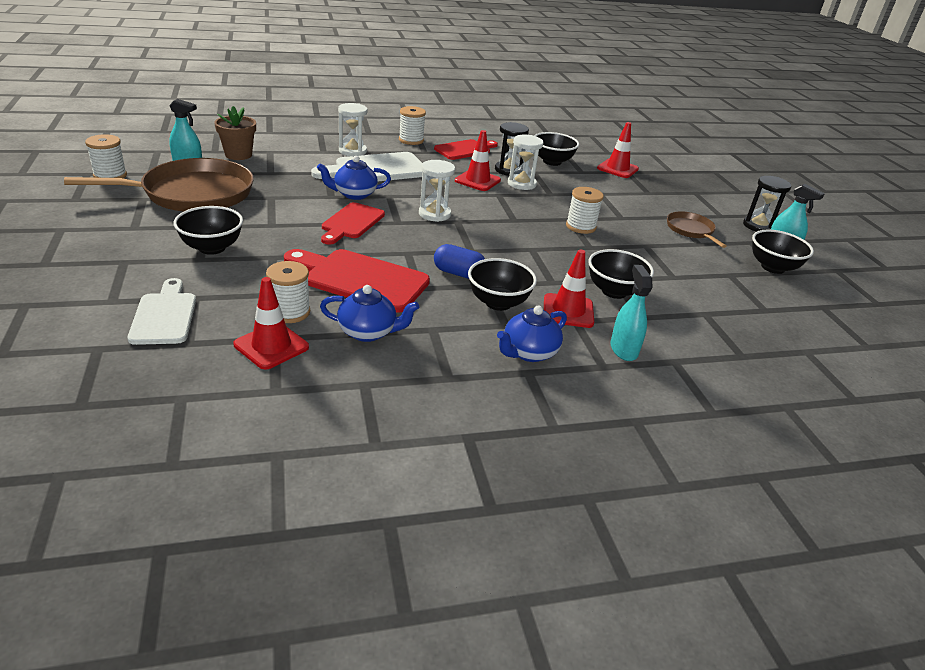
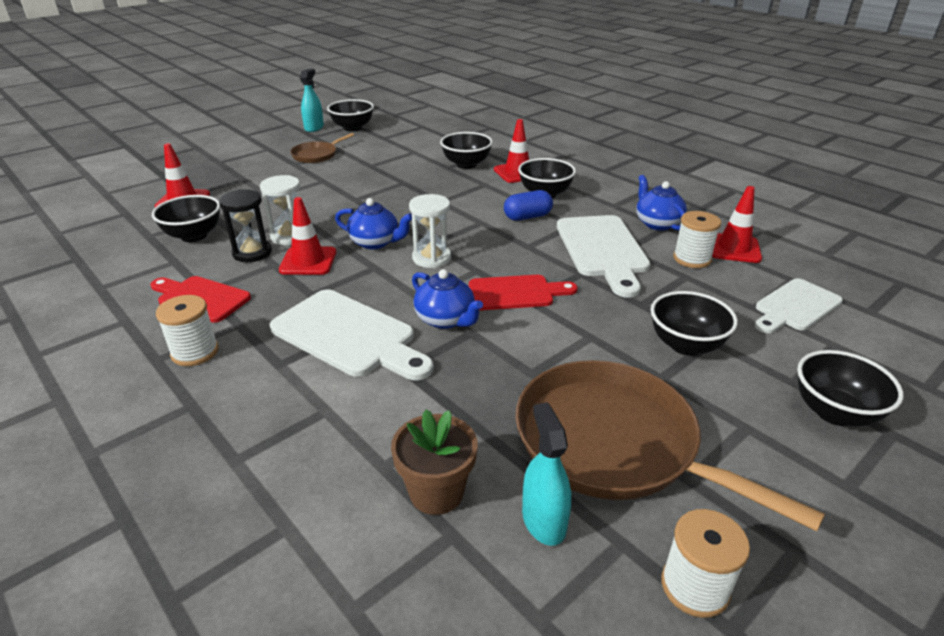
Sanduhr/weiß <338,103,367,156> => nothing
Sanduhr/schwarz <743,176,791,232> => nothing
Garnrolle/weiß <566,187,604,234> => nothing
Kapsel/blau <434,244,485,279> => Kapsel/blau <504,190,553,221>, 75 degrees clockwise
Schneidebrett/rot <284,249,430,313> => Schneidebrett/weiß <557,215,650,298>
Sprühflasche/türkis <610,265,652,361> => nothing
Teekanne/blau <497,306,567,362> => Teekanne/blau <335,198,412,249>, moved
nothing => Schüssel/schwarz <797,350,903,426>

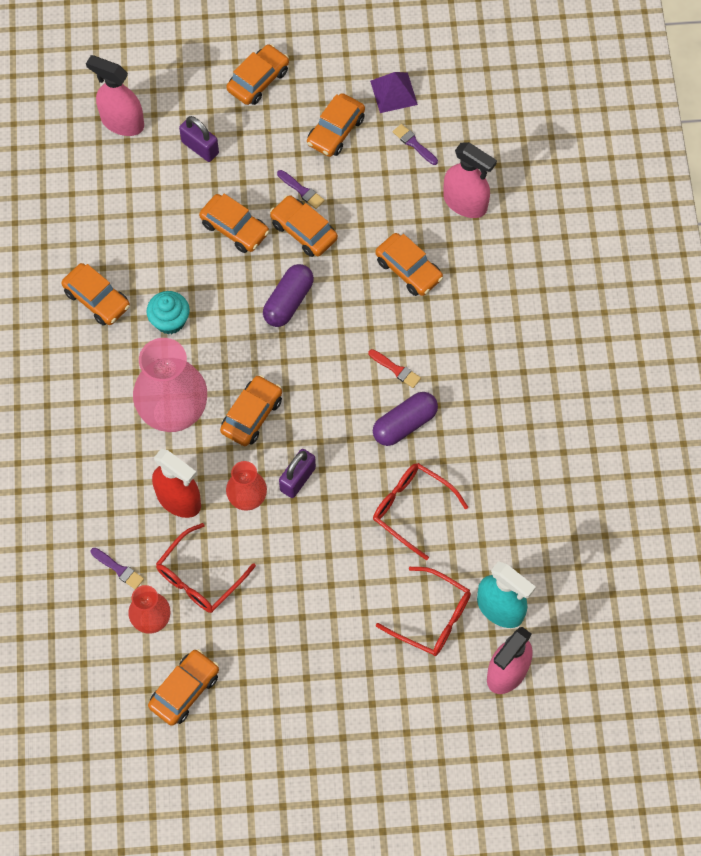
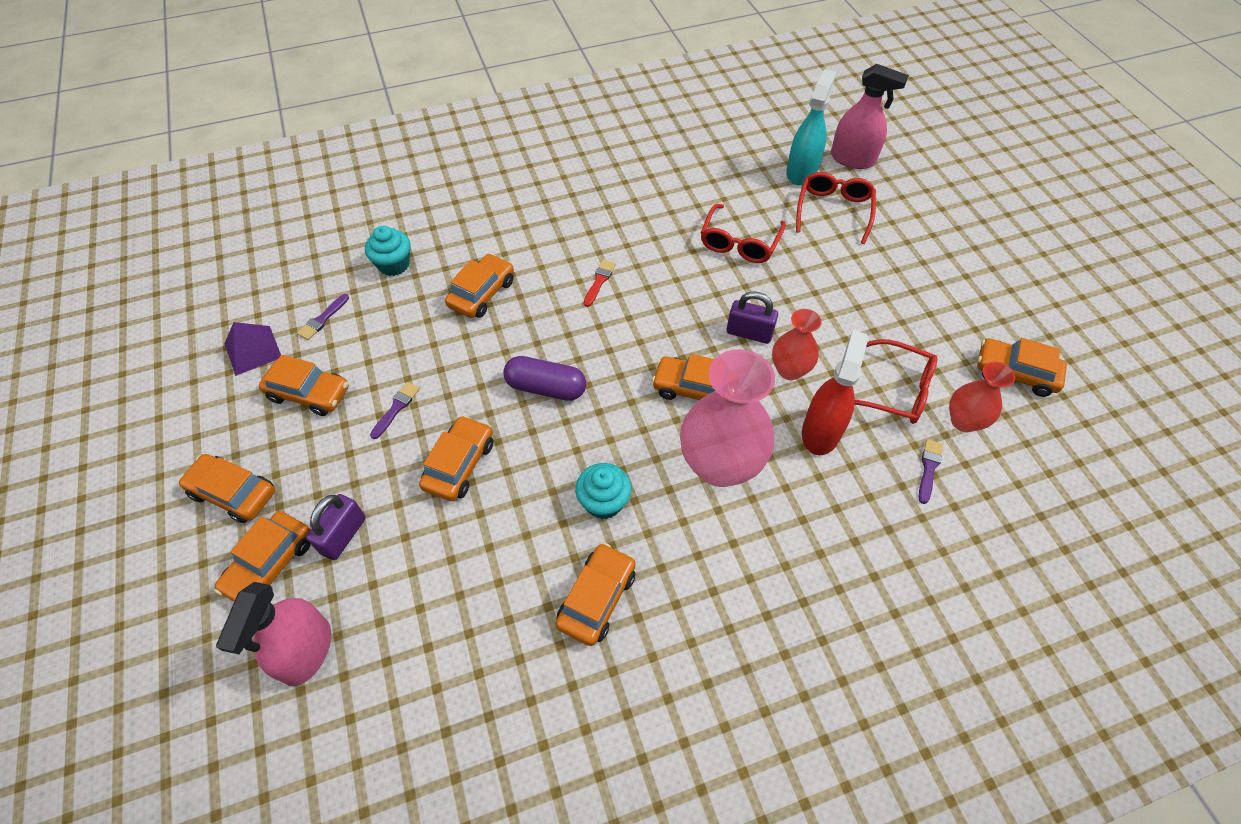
Sprühflasche/rosa <443,142,497,218> => Muffin/türkis <365,226,410,276>
Auto/orange <270,195,338,257> => Auto/orange <215,511,311,602>, moved
Kapsel/lila <373,392,438,446> => nothing

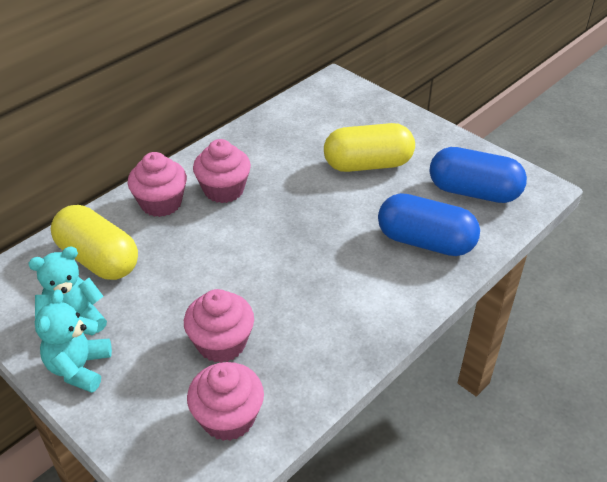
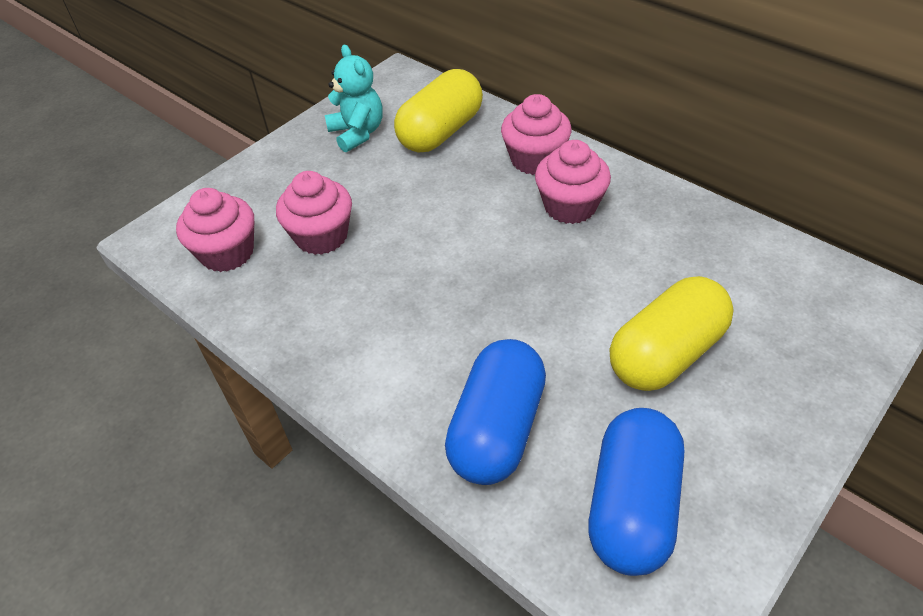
Kapsel/gelb <324,123,415,172> => Kapsel/gelb <610,276,734,391>, 60 degrees clockwise
Teddybär/türkis <35,290,112,393> => nothing

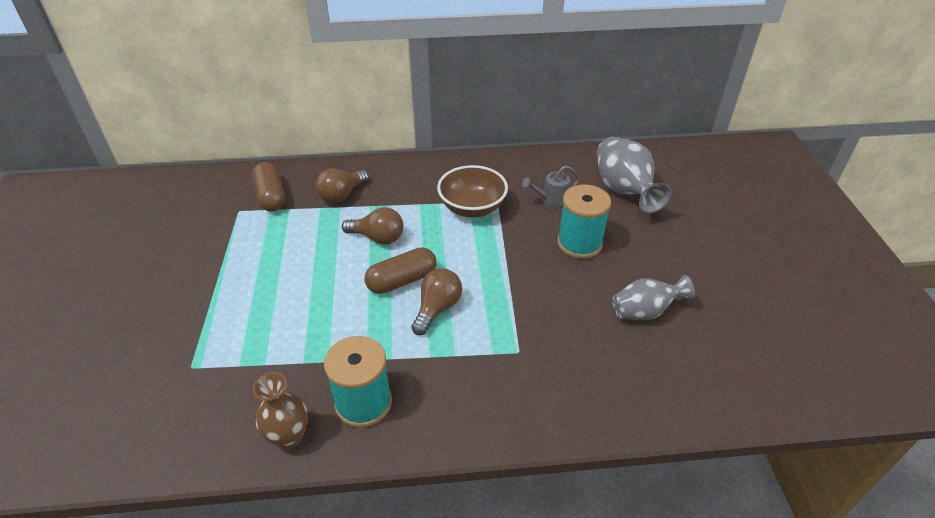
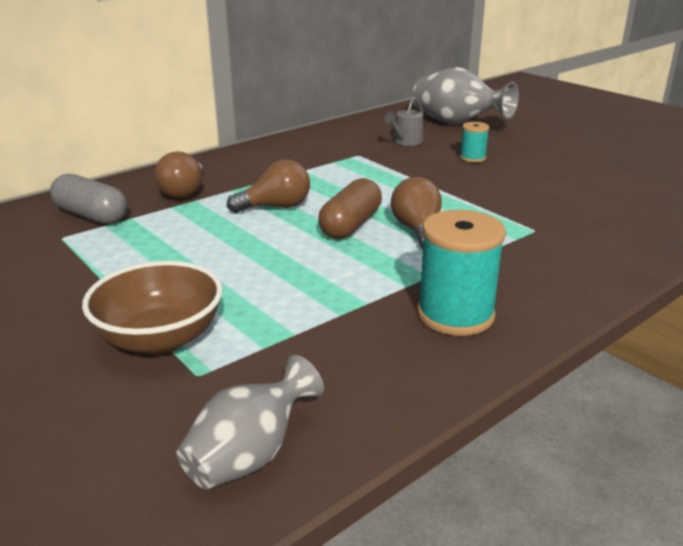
Kapsel/braun <252,162,285,212> => Kapsel/grau <50,174,127,224>
Schüssel/braun <437,165,508,218> => Schüssel/braun <82,261,223,355>, moved
Garnrolle/türkis <557,185,611,259> => Garnrolle/türkis <460,122,489,163>, x0.53
Vase/grau <612,275,695,320> => Vase/grau <176,355,324,489>, moved
Vase/braun <253,372,308,449> => nothing

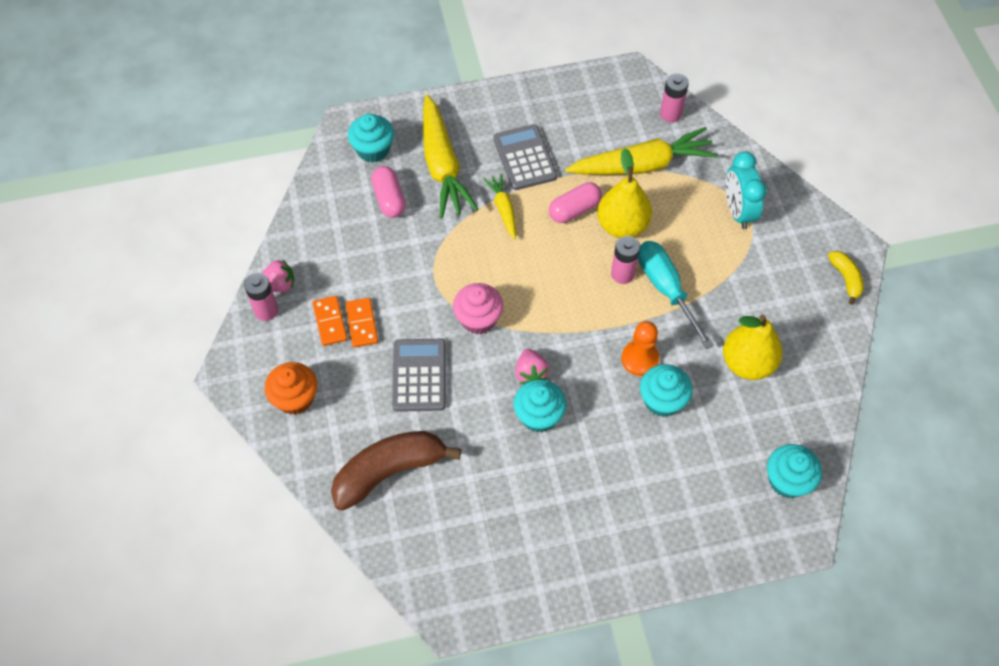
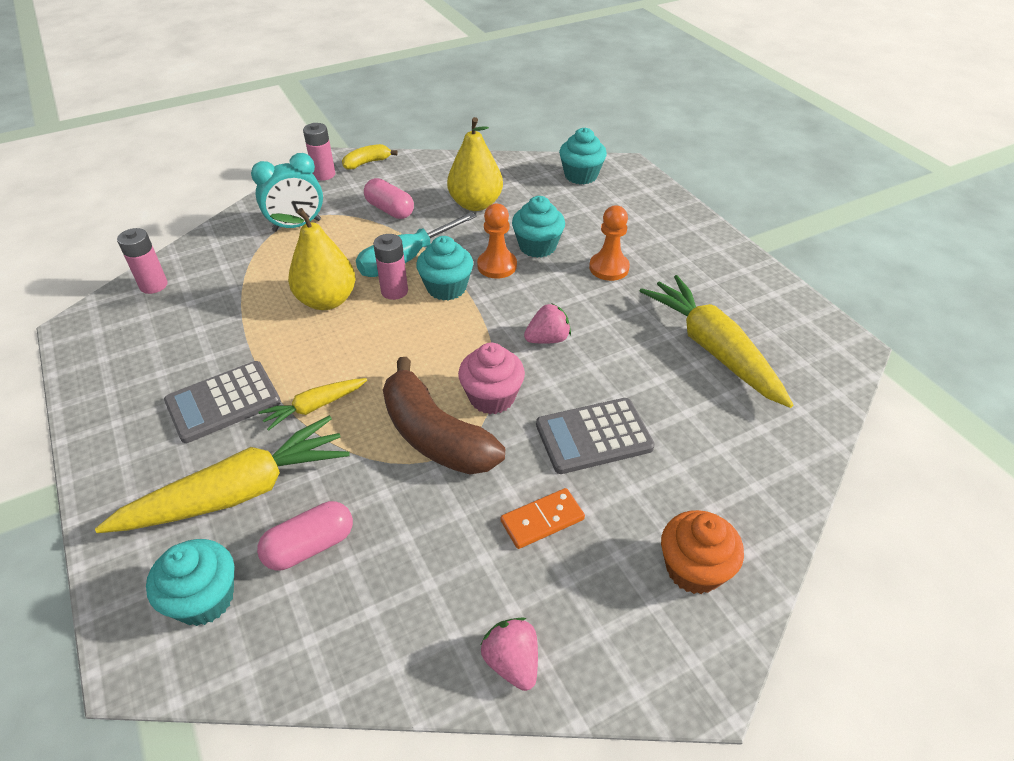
Karotte/gelb <565,127,718,175> => Karotte/gelb <640,275,794,408>, moved
Kapsel/rosa <549,182,602,223> => Kapsel/rosa <364,178,414,219>, moved
Batterie/rosa <244,273,278,321> => Batterie/rosa <303,123,335,181>, moved
Dominostein/orange <312,296,348,346> => nothing
Muffin/türkis <513,379,567,432> => Muffin/türkis <416,236,473,301>, moved
Banane/braun <331,431,461,511> => Banane/braun <383,357,505,474>, moved
nothing => Bauer/orange <589,206,630,281>

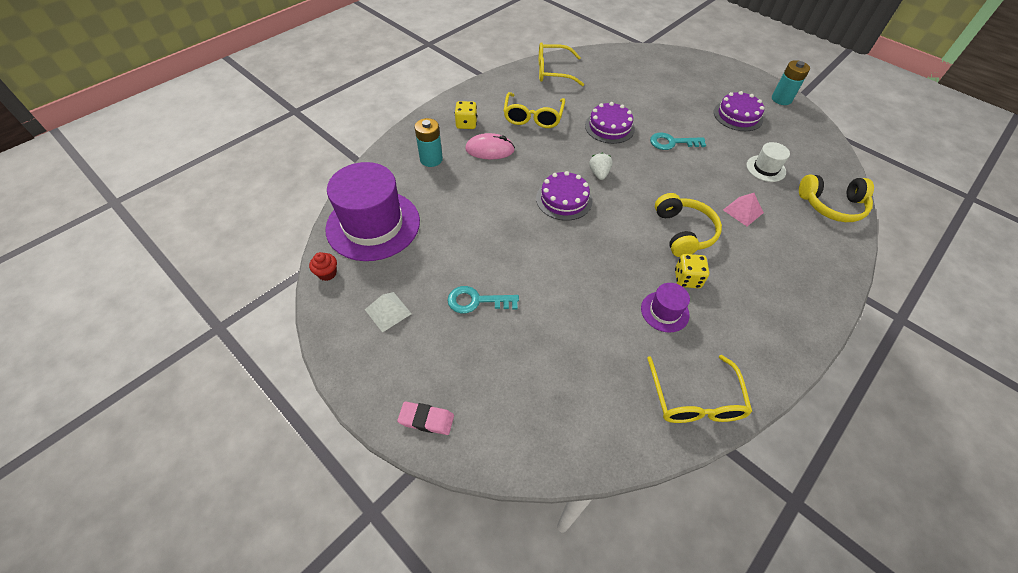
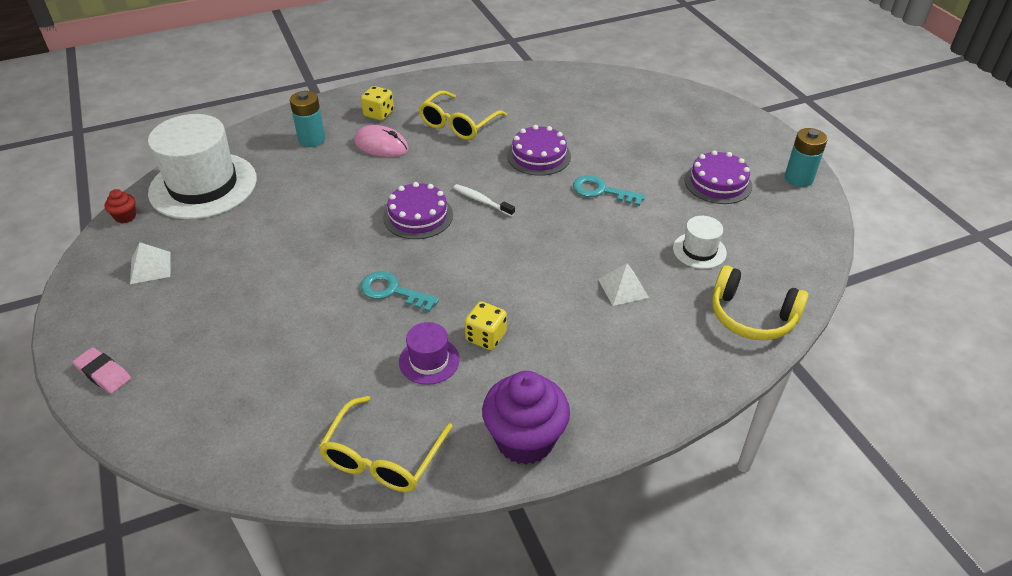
Brille/gelb <539,42,584,86> => nothing
Erdbeere/weiß <589,153,613,180> => Zahnbürste/weiß <453,184,515,217>
Hut/lila <325,162,420,261> => Hut/weiß <148,114,257,219>
Kopfhörer/gelb <655,193,722,257> => nothing
Pyramide/rosa <723,193,764,226> => Pyramide/weiß <598,263,649,306>
Schlüssel/türkis <448,286,519,314> => Schlüssel/türkis <360,271,439,312>, moved
nothing => Muffin/lila <482,371,570,465>

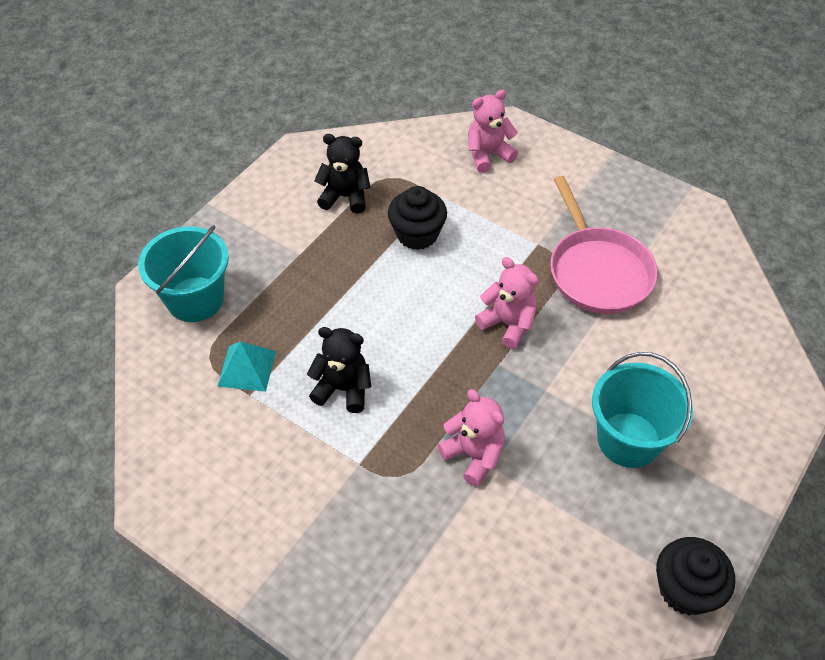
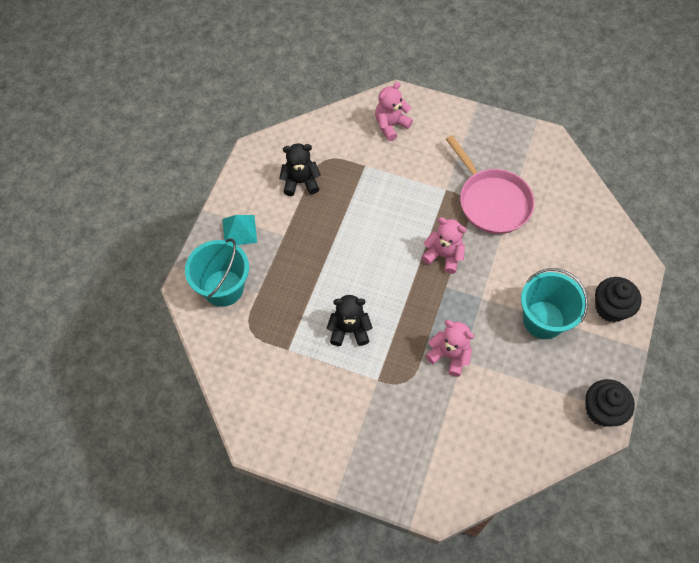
Muffin/schwarz <388,186,447,250> => Muffin/schwarz <595,277,642,322>, moved
Pyramide/türkis <217,341,276,392> => Pyramide/türkis <223,215,257,245>, moved

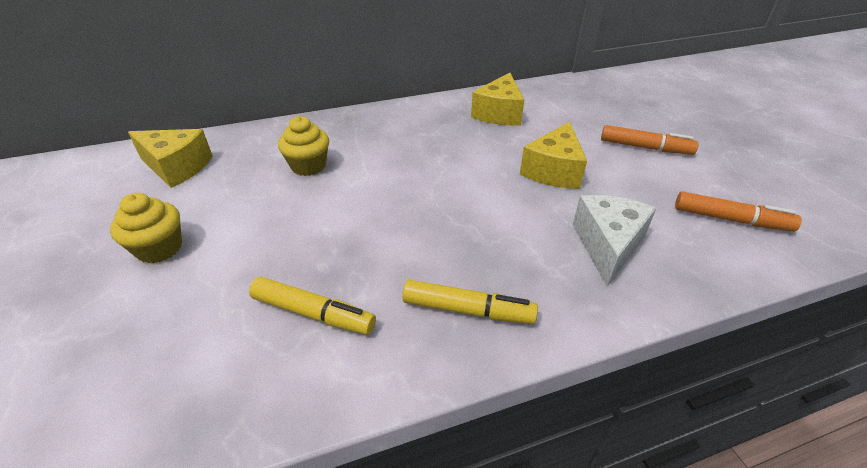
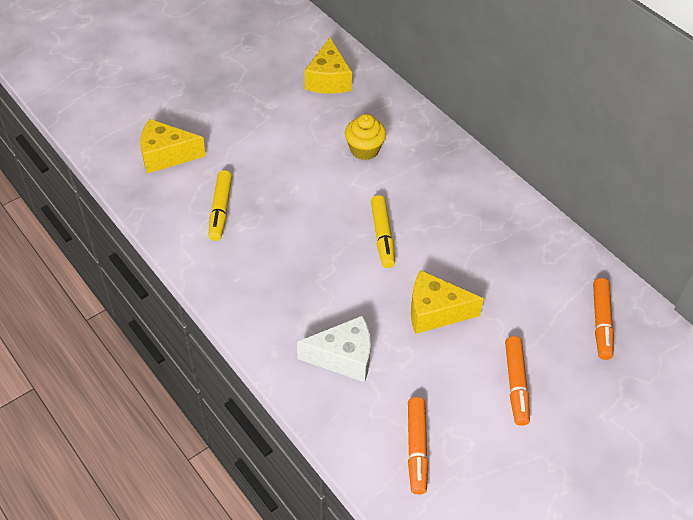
Käse/gelb <471,73,524,125> => Käse/gelb <140,119,206,174>, moved
Muffin/gelb <110,193,182,263> => nothing
Filzstift/gelb <402,280,538,324> => Filzstift/gelb <371,195,395,268>, moved
nothing => Filzstift/orange <593,278,614,360>

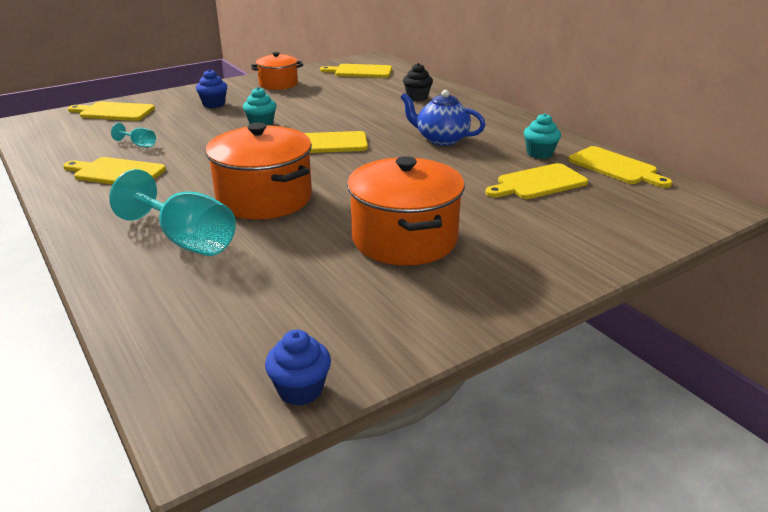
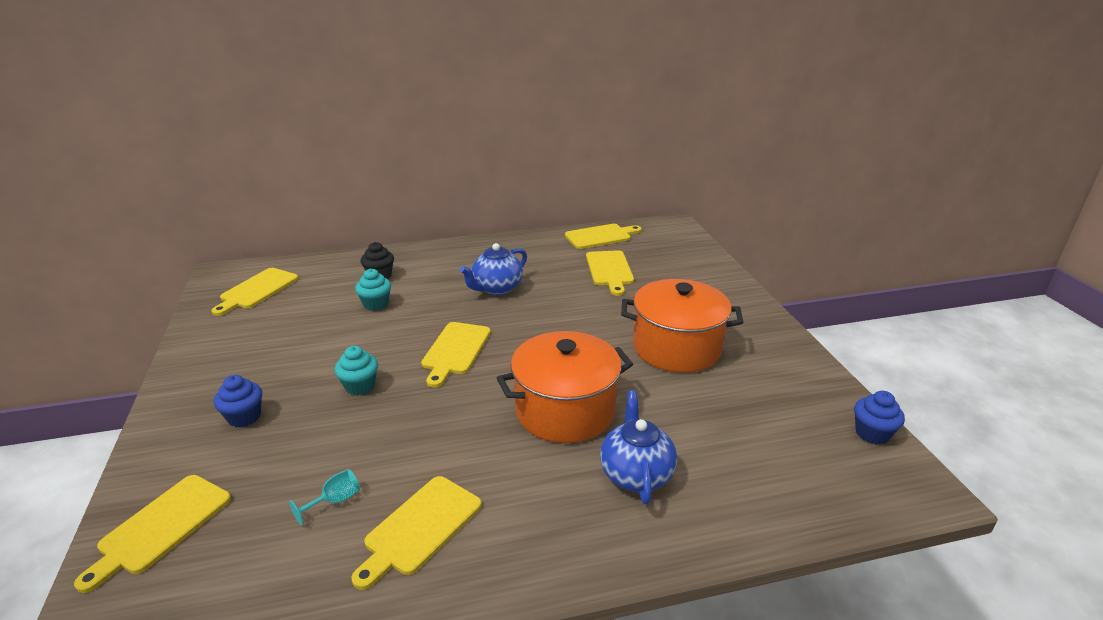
Kochtopf/orange <251,52,303,90> => nothing
Muffin/türkis <524,113,561,159> => Muffin/türkis <355,269,391,311>, moved
Kelch/türkis <109,169,236,256> => Teekanne/blau <600,390,677,504>

